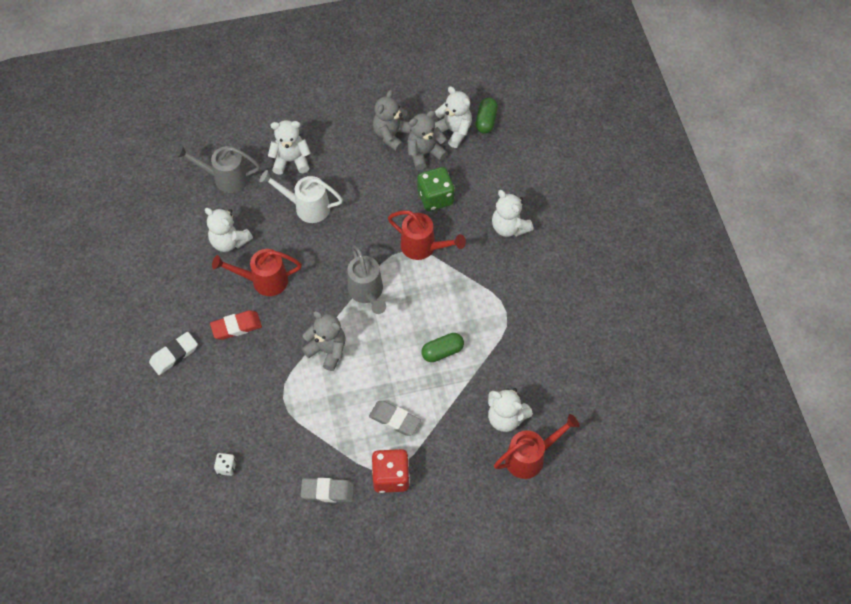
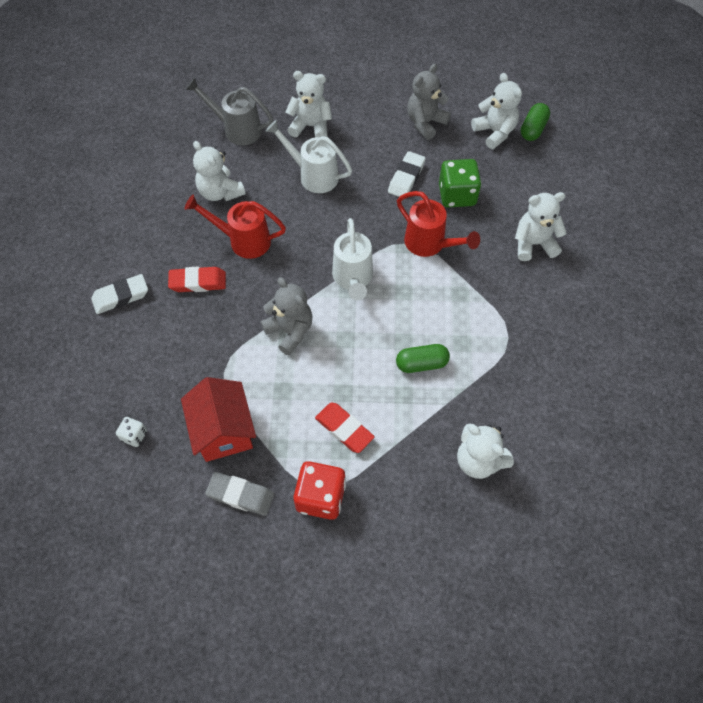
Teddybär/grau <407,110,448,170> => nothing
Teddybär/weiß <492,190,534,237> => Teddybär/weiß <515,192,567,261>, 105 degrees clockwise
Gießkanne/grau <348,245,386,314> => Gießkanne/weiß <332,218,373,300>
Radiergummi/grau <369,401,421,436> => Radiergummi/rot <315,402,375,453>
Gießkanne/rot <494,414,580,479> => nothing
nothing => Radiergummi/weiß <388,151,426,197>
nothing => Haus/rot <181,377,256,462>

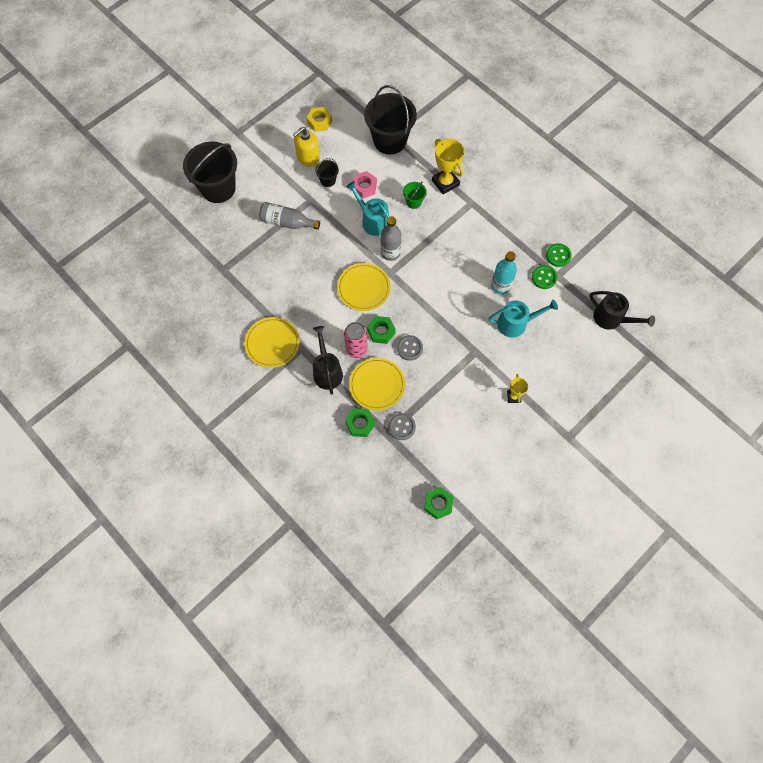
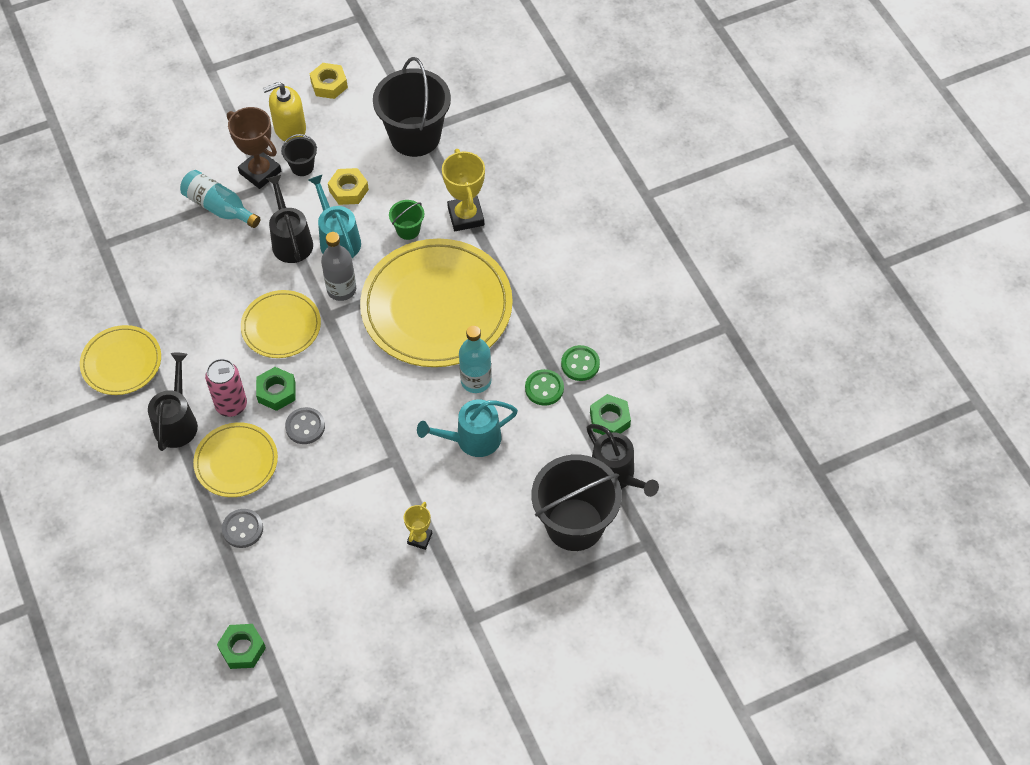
Eimer/schwarz <183,142,237,203> => Eimer/schwarz <532,455,622,551>, moved
Sechskantmutter/rosa <352,171,377,198> => Sechskantmutter/gelb <328,168,369,205>
Flasche/grau <259,202,320,230> => Flasche/türkis <180,170,260,228>
Gießkanne/türkis <488,300,558,338> => Gießkanne/türkis <417,399,518,457>, 150 degrees clockwise
Sechskantmutter/grün <345,408,375,437> => Sechskantmutter/grün <590,394,631,435>, moved
nothing => Pokal/braun <227,107,281,189>
nothing => Gießkanne/schwarz <266,175,313,263>
nothing => Teller/gelb <360,239,513,367>

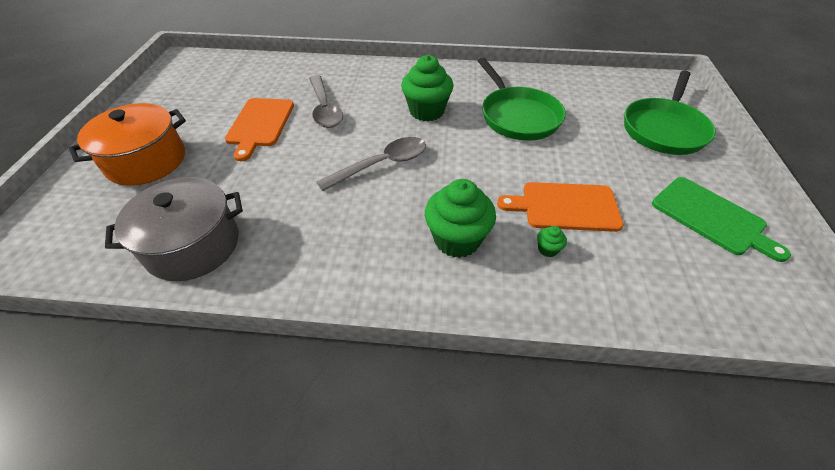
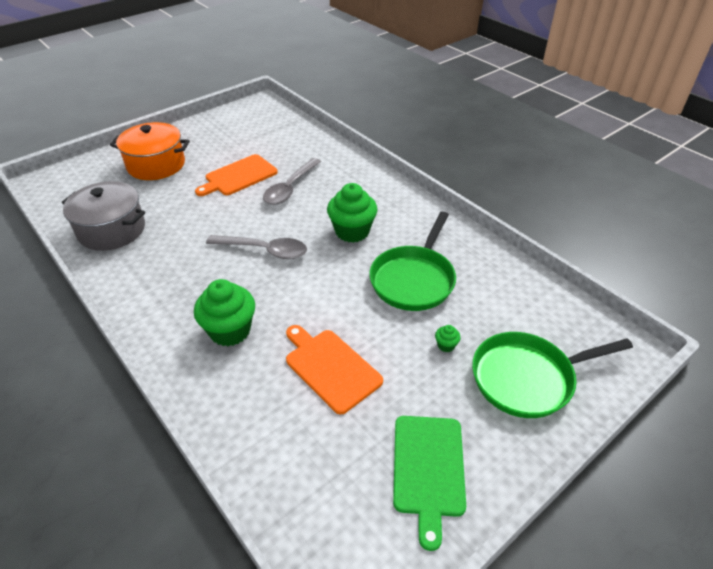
Muffin/grün <537,226,567,257> => Muffin/grün <435,325,461,352>, moved

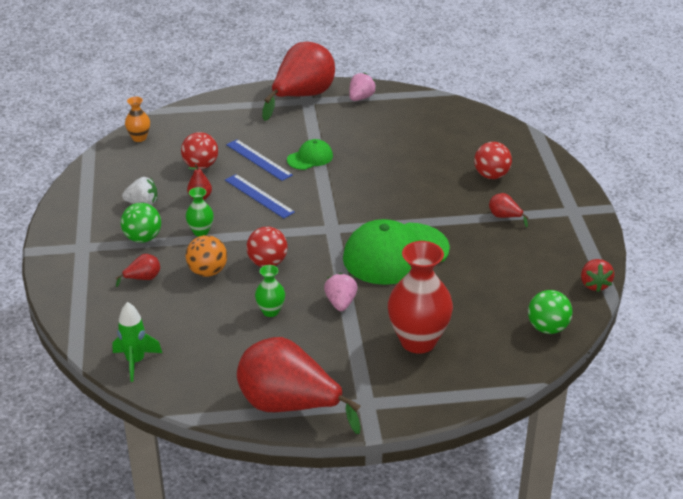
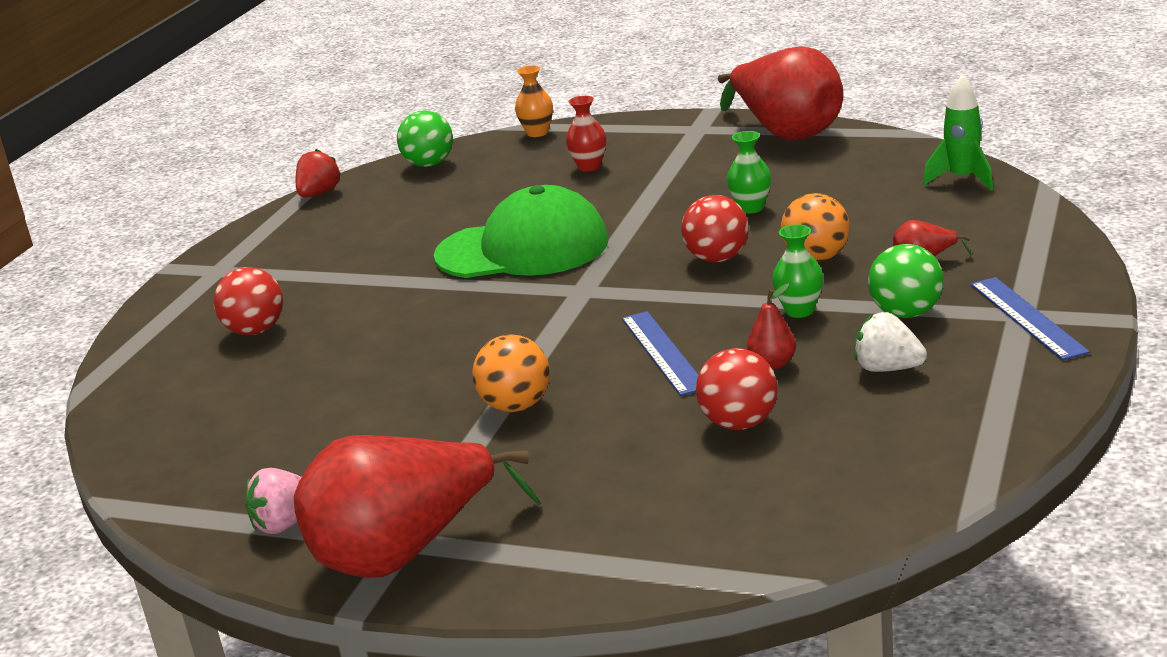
Vase/orange <125,97,150,142> => Vase/orange <515,65,553,137>, moved
Lineal/blau <226,139,293,181> => Lineal/blau <970,277,1090,360>, moved
Kappe/grün <287,139,333,170> => Ball/orange <472,334,550,412>
Birne/rot <489,193,529,227> => nothing
Vase/rot <388,241,453,354> => Vase/rot <566,96,606,172>, x0.48
Erdbeere/rosa <324,273,358,311> => nothing

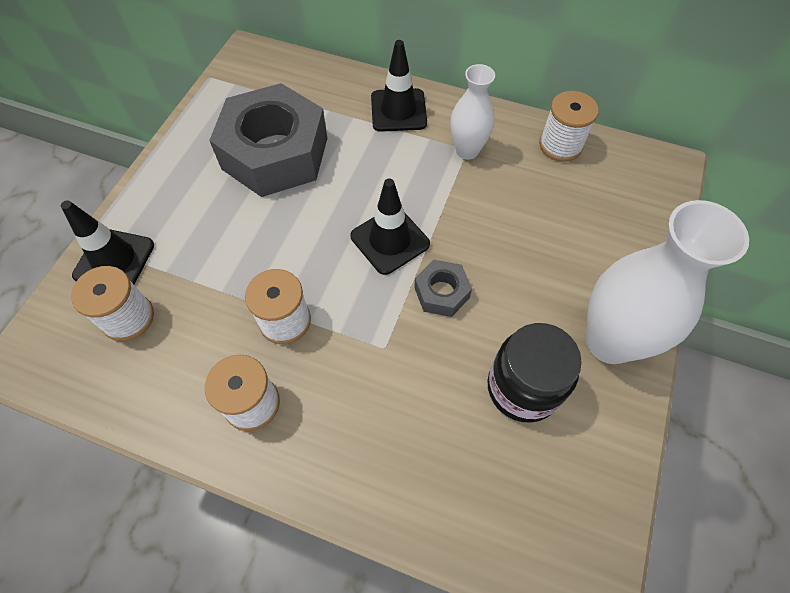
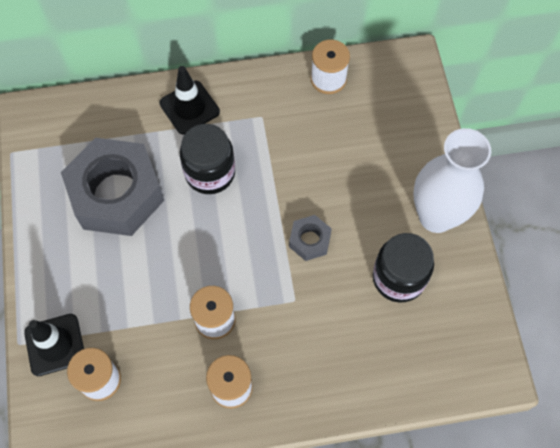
Vase/weiß <450,64,495,160> => nothing
Leitkegel/schwarz <350,178,430,275> => nothing
nothing => Einmachglas/schwarz <180,124,235,194>

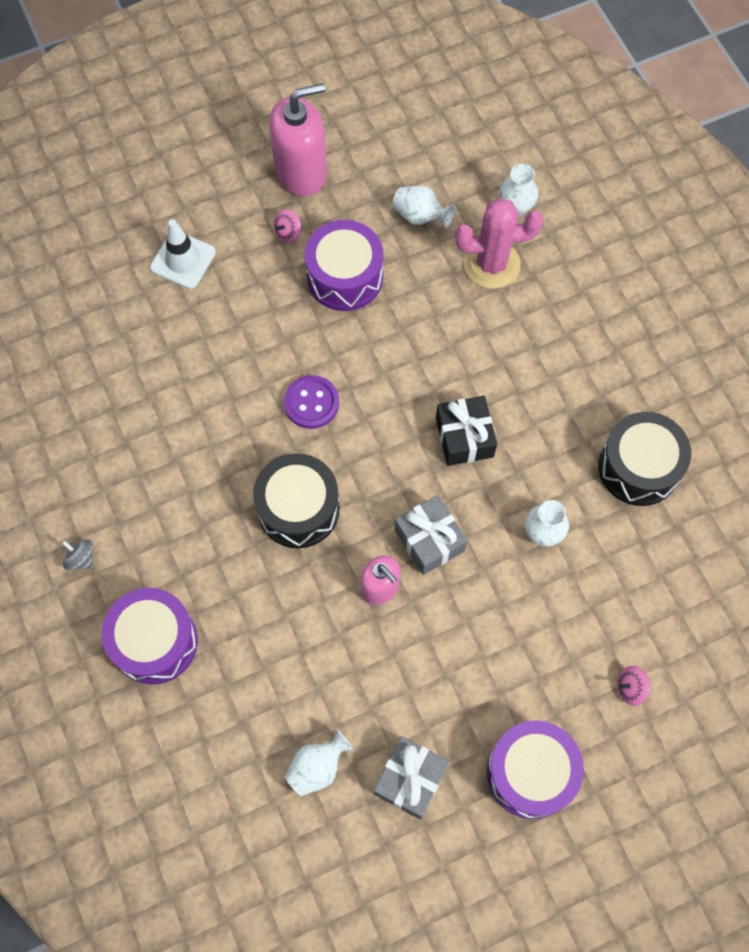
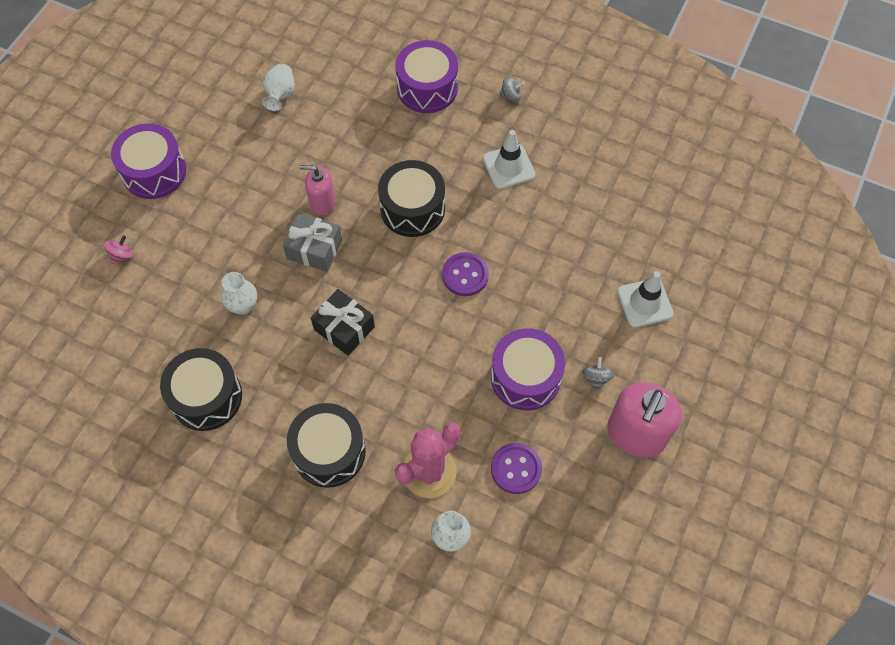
Vase/weiß <393,186,455,228> => Knopf/lila <491,443,542,494>
Kreisel/rosa <273,209,302,243> => Kreisel/grau <582,357,614,391>
Geschenk/grau <374,736,449,820> => nothing
nothing => Leitkegel/weiß <483,130,535,189>
nothing => Trommel/schwarz <287,403,366,488>

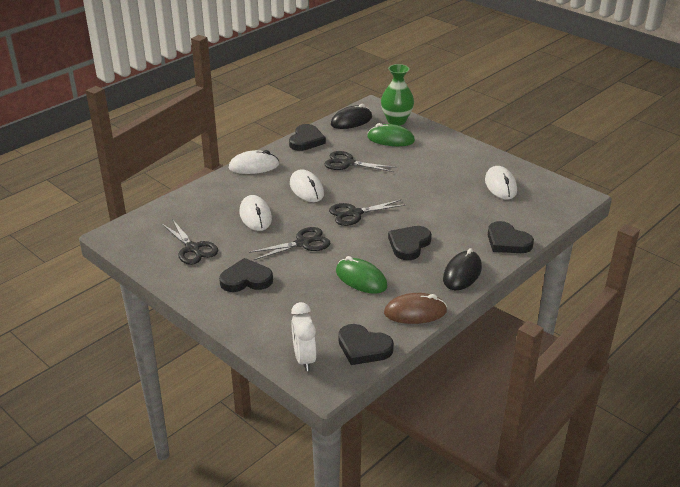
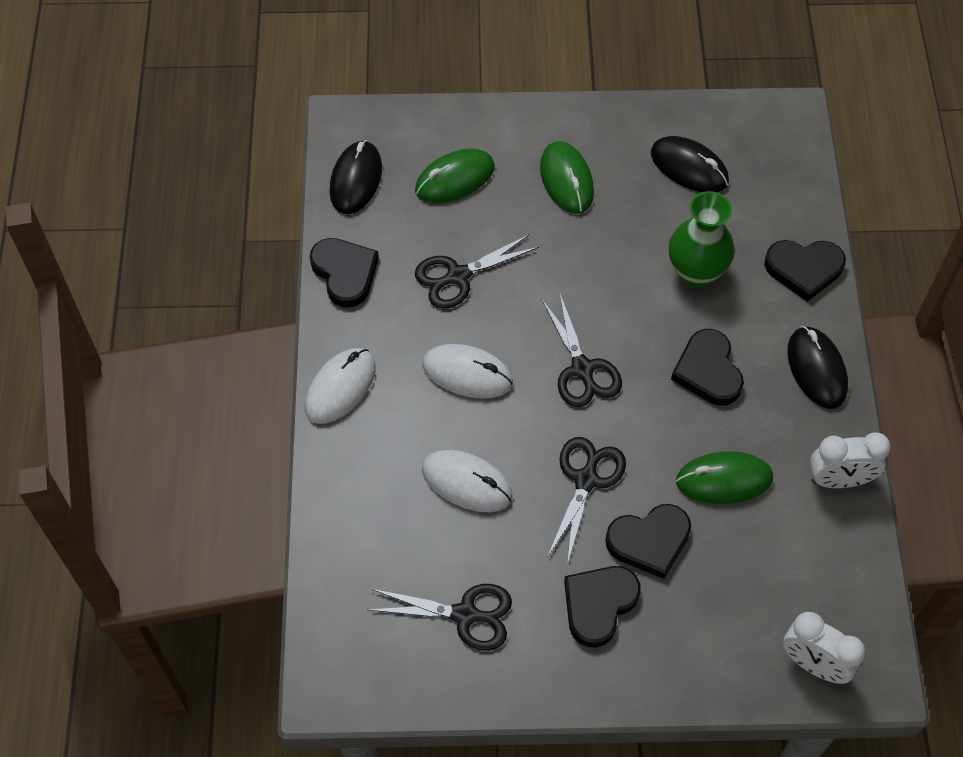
Vase/grün <381,64,414,125> => Vase/grün <669,191,734,288>, moved
Computermaus/weiß <485,166,517,200> => Computermaus/schwarz <651,136,729,192>
Schere/schwarz <329,200,405,226> => Schere/schwarz <541,292,622,407>, 45 degrees counterclockwise
Computermaus/braun <384,293,447,324> => Wecker/weiß <810,432,891,488>
Herz/schwarz <338,324,394,365> => Herz/schwarz <605,504,691,579>, moved
nothing => Computermaus/grün <540,141,594,214>

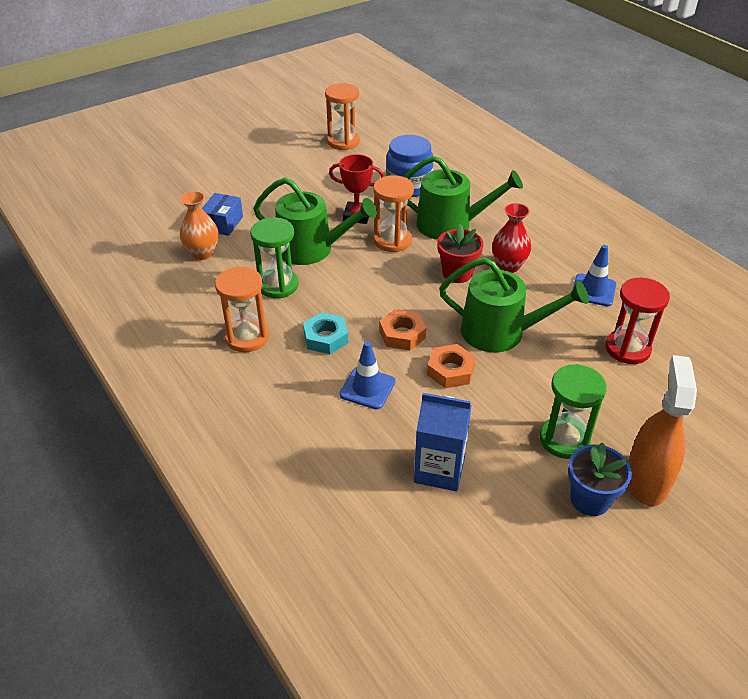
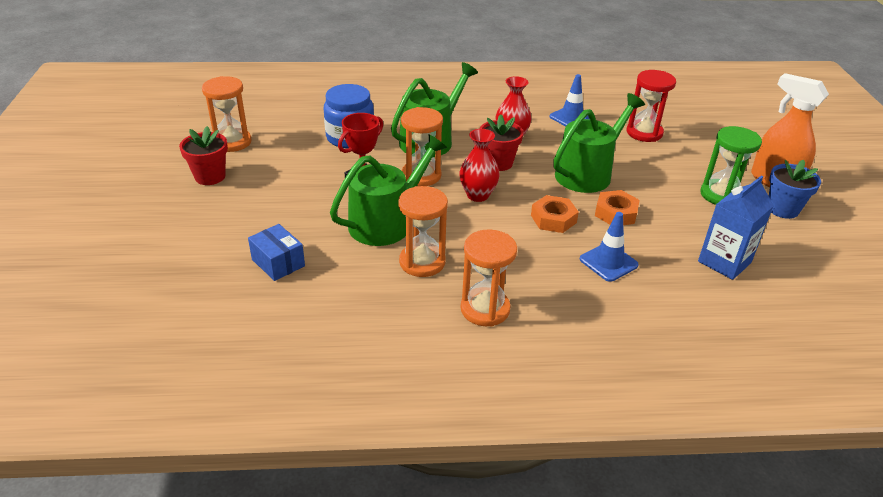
Vase/orange <180,191,219,260> => nothing
Sanduhr/grün <250,217,299,298> => Sanduhr/orange <398,186,448,277>
Sechskantmutter/türkis <303,312,348,354> => nothing
nothing => Blumentopf/rot <179,126,228,185>
nothing => Vase/rot <459,129,500,202>

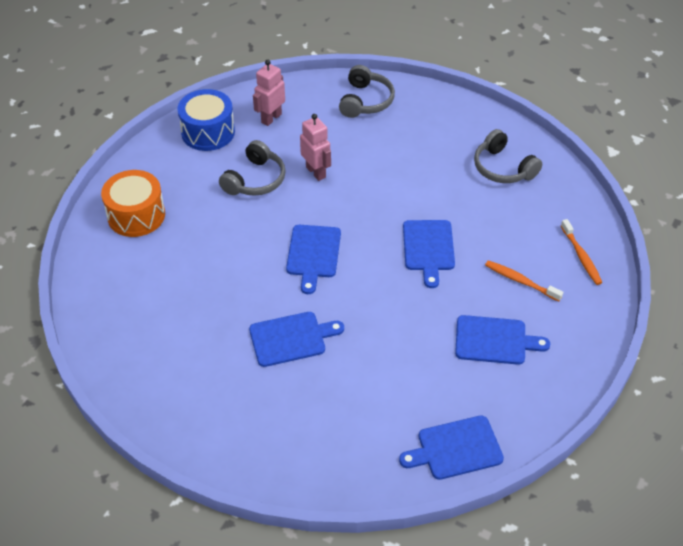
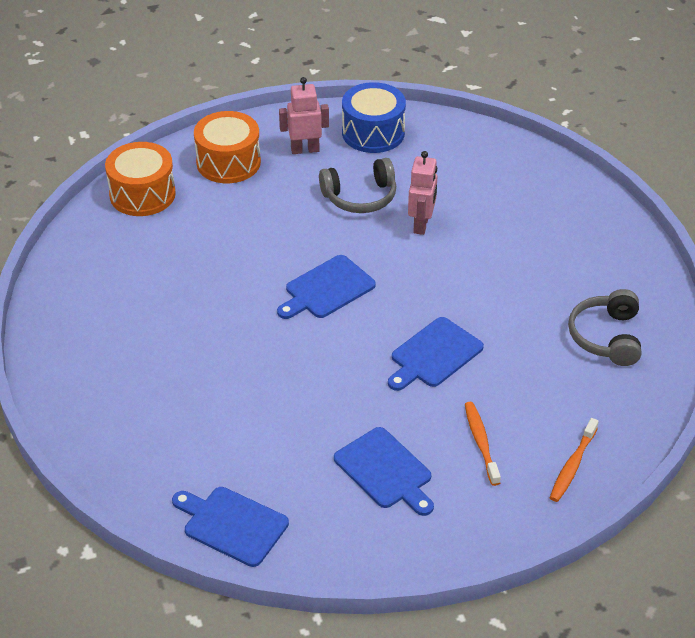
Roboter/rosa <253,60,285,126> => Roboter/rosa <279,77,329,154>, moved
Kopfhörer/grau <339,65,395,118> => nothing
Schneidebrett/blau <249,312,344,367> => nothing
nothing => Trommel/orange <105,142,176,216>

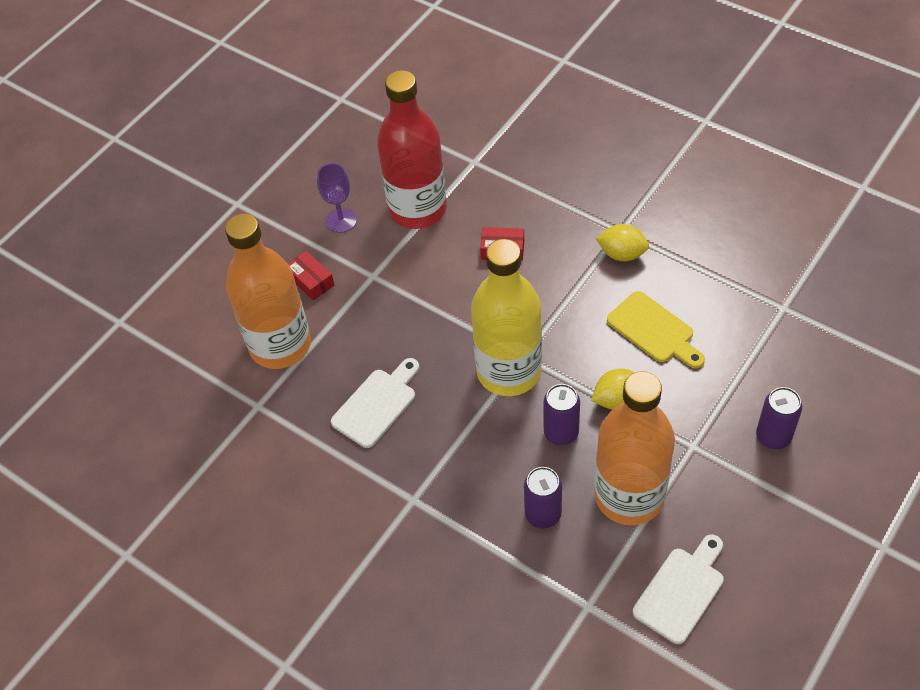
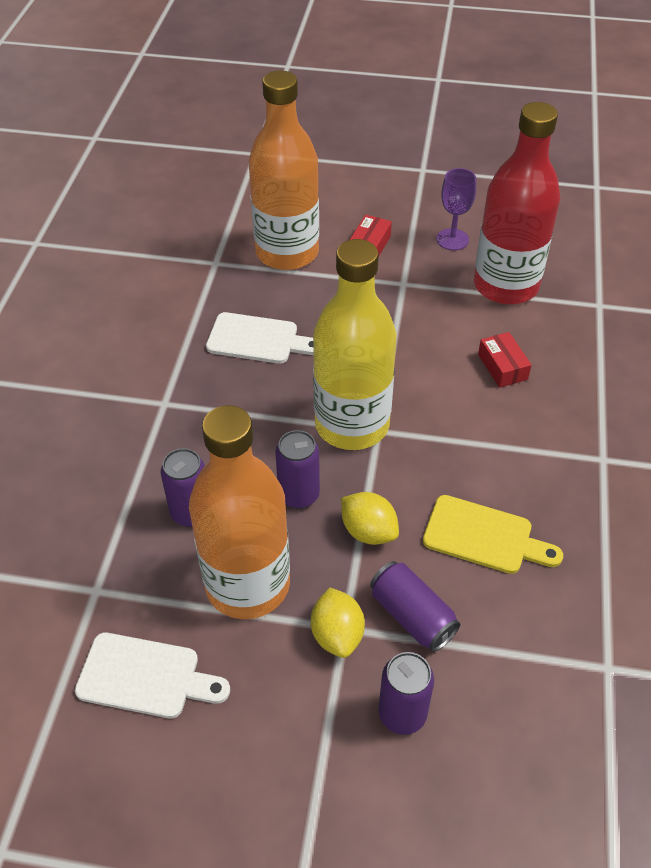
Zitrone/gelb <596,224,649,261> => Zitrone/gelb <311,588,365,658>, moved
Schneidebrett/gelb <607,291,705,369> => Schneidebrett/gelb <423,495,563,574>, 90 degrees counterclockwise
nothing => Dose/lila <370,561,460,652>

